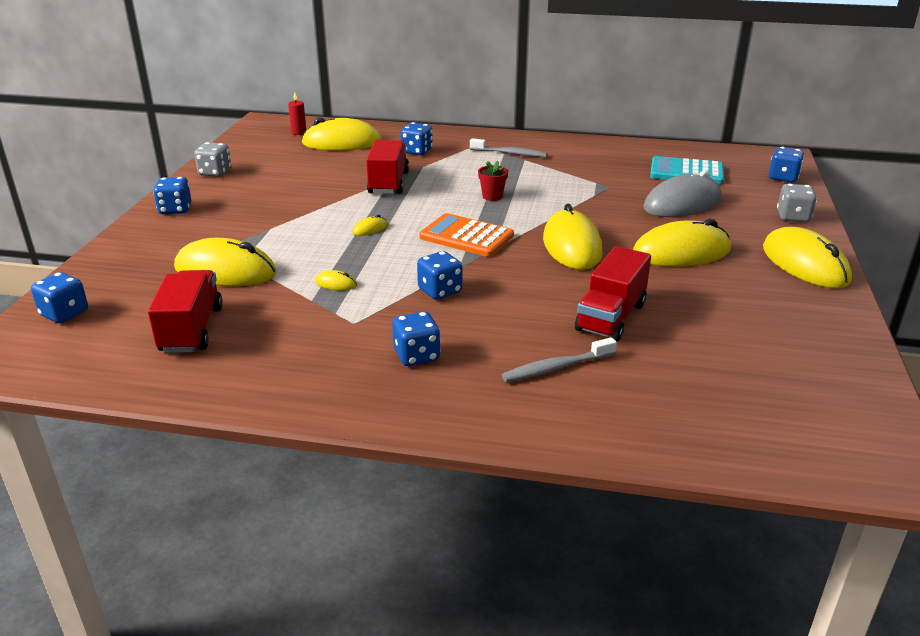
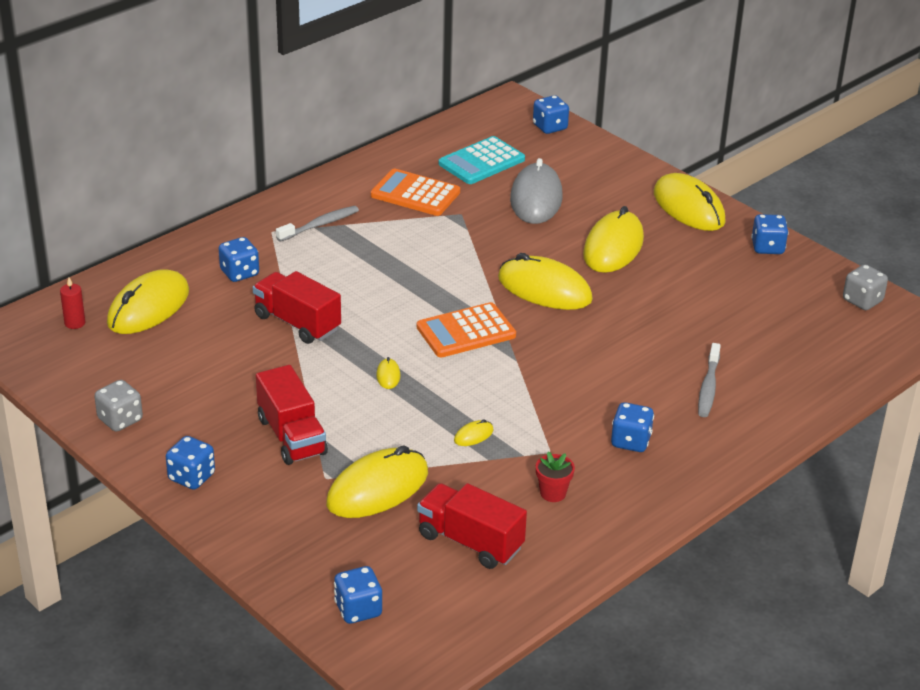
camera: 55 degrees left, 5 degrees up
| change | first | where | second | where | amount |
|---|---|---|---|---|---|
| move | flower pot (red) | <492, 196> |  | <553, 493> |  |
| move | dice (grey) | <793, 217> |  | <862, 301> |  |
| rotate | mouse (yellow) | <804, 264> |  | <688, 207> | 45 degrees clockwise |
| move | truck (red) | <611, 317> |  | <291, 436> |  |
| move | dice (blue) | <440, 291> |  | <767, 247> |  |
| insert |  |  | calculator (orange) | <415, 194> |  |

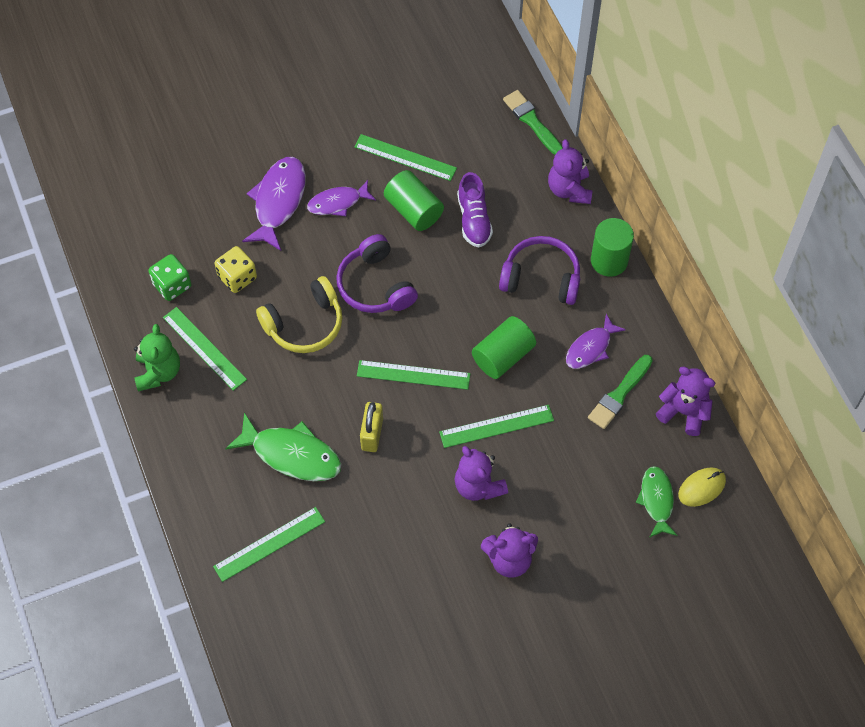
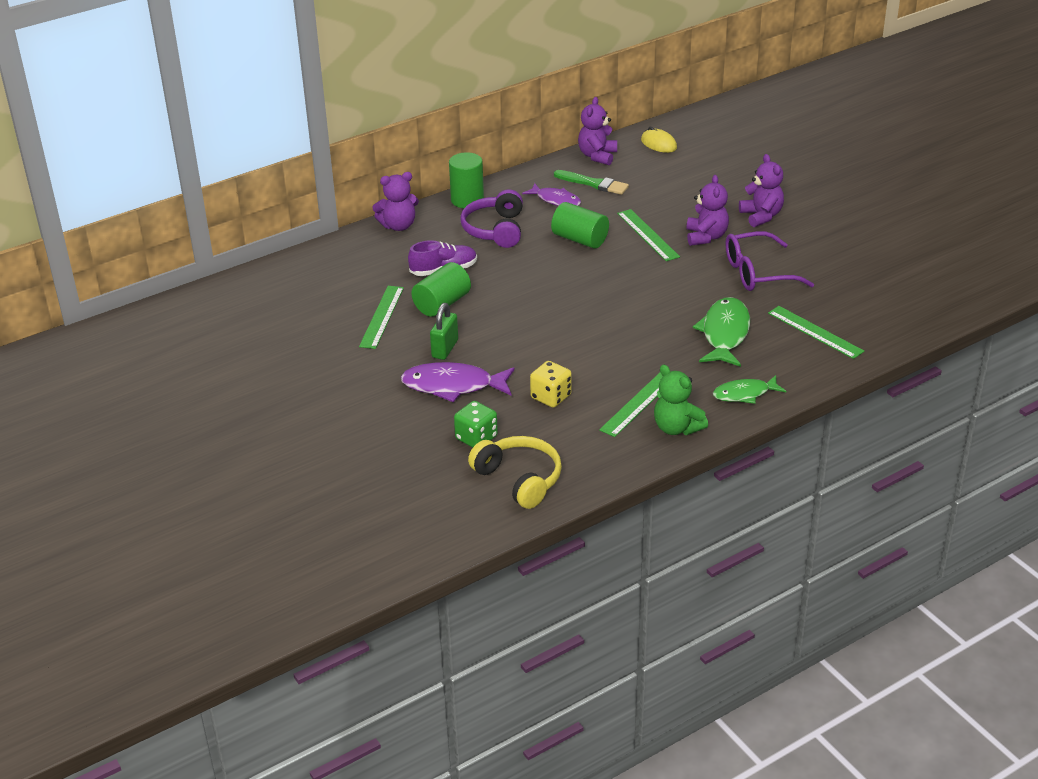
camera: 100 degrees left, 25 degrees down
| change | first | where | second | where | amount |
|---|---|---|---|---|---|
| delete | brush (green) | <532, 121> |  |  |  |
| replace | fish (purple) | <338, 202> | padlock (green) | <445, 349> |  |
| delete | headphones (purple) | <375, 285> |  |  |  |
| move | dice (green) | <172, 285> |  | <476, 438> |  |
| move | headphones (yellow) | <304, 324> |  | <519, 479> |  |
| rotate | teddy bear (green) | <158, 372> |  | <676, 428> | 120 degrees counterclockwise |
| delete | ruler (green) | <413, 375> |  |  |  |
| delete | padlock (yellow) | <372, 434> |  |  |  |
| rotate | teddy bear (purple) | <478, 486> |  | <706, 237> | 45 degrees counterclockwise |
| move | fish (green) | <656, 500> |  | <745, 394> |  |
| insert |  |  | glasses (purple) | <758, 273> |  |

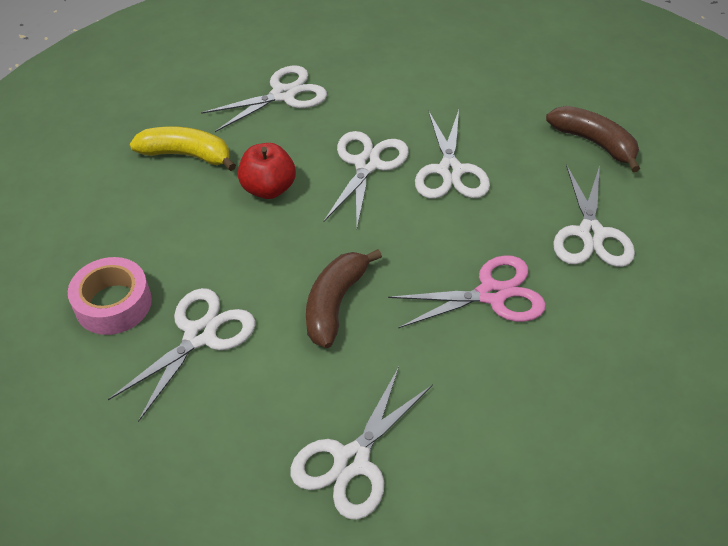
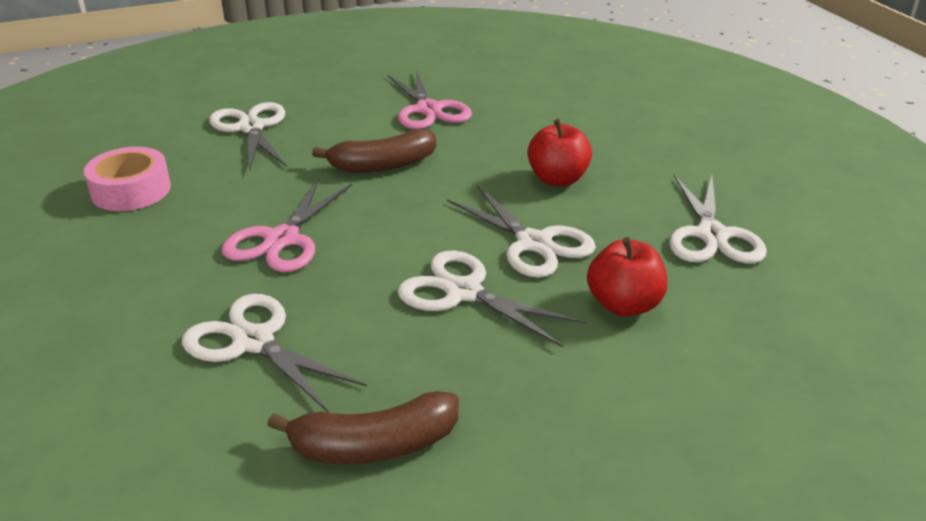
camera: 125 degrees right, 15 degrees down
| change | first | where | second | where | amount |
|---|---|---|---|---|---|
| delete | banana (yellow) | <187, 155> |  |  |  |
| rotate | banana (brown) | <335, 303> |  | <382, 165> | 105 degrees clockwise |
| move | tape (pink) | <113, 304> |  | <131, 190> |  |
| recolor | scissors (white) | <200, 335> | scissors (pink) | <428, 109> |  |
| insert |  |  | apple (red) | <624, 305> |  |

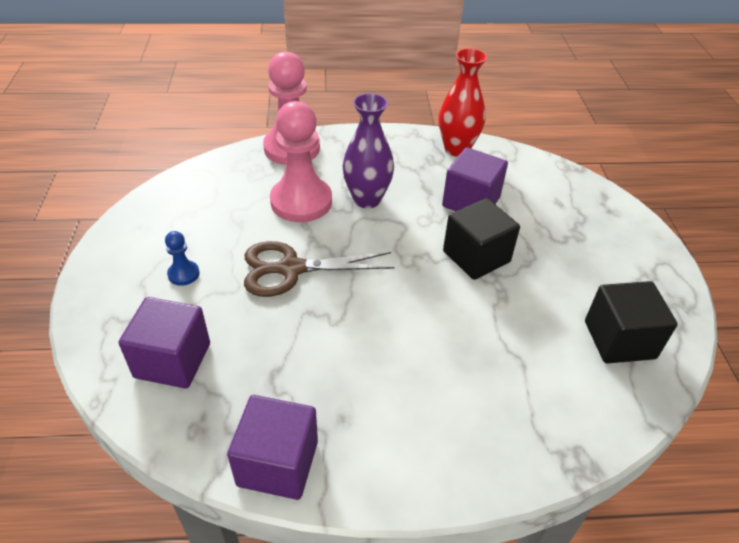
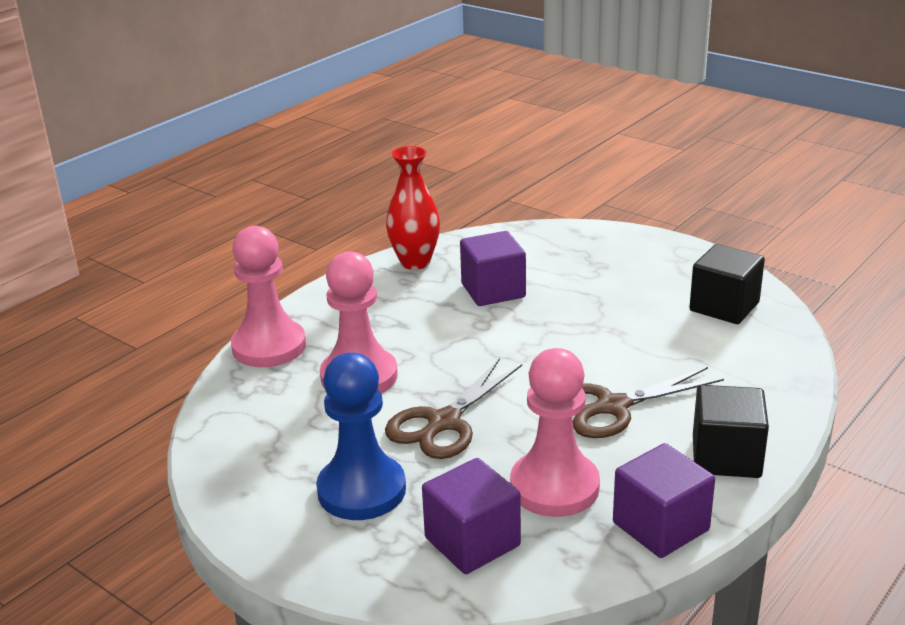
camera: 45 degrees left, 15 degrees down
| change | first | where | second | where | amount |
|---|---|---|---|---|---|
| delete | vase (purple) | <367, 199> |  |  |  |
| move | cube (black) | <476, 256> |  | <726, 457> |  |
| resize | pawn (blue) | <183, 274> |  | <361, 490> | x2.26 |
| insert |  |  | pawn (pink) | <554, 487> |  |
| insert |  |  | scissors (brown) | <612, 407> |  |

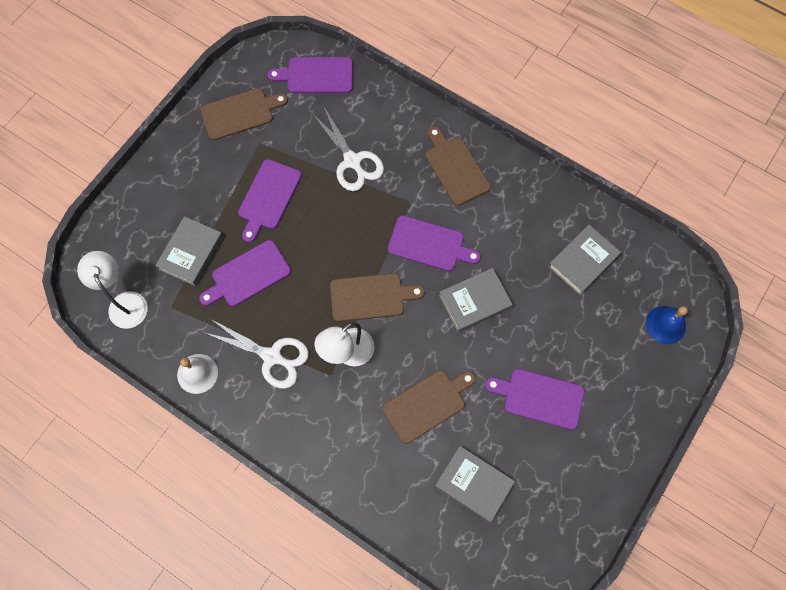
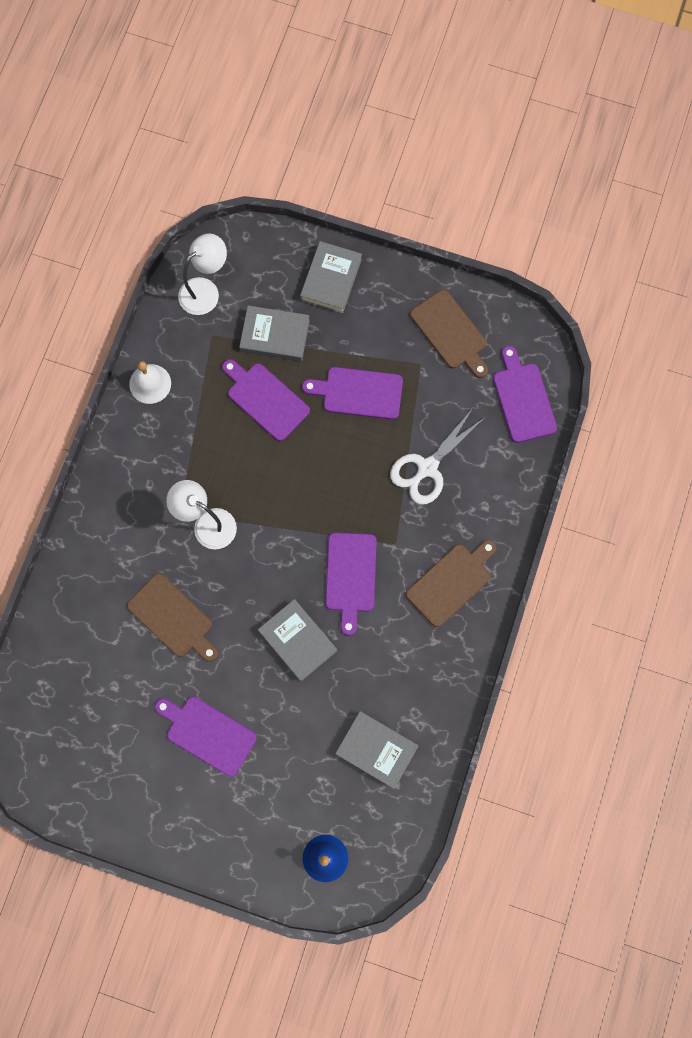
camera: 75 degrees right, 5 degrees up
| change | first | where | second | where | amount |
|---|---|---|---|---|---|
| delete | cutting board (brown) | <371, 297> |  |  |  |
| delete | scissors (white) | <272, 356> |  |  |  |
| rotate | cutting board (purple) | <539, 398> |  | <207, 734> | 60 degrees counterclockwise |
| move | book (grey) | <473, 484> |  | <331, 279> |  |

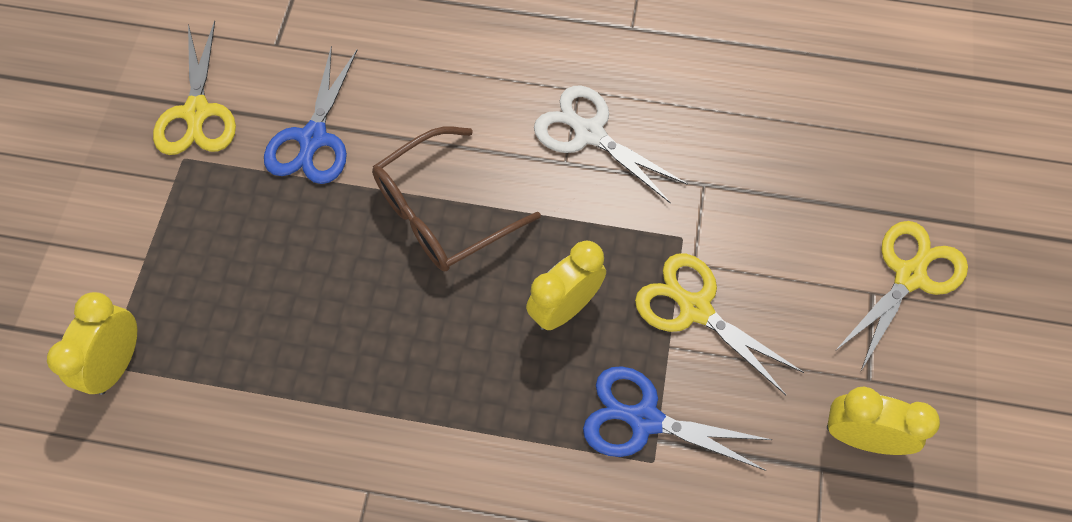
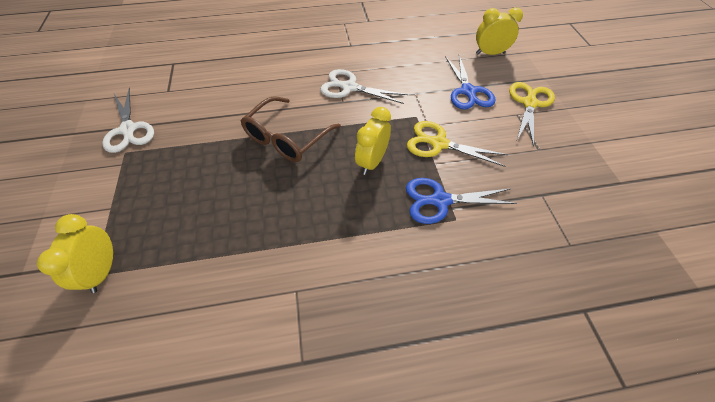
camera: 20 degrees left, 10 degrees down
| change | first | where | second | where | amount |
|---|---|---|---|---|---|
| recolor | scissors (yellow) | <197, 112> | scissors (white) | <128, 130> |  |
| move | scissors (blue) | <313, 138> |  | <468, 91> |  |
| move | clock (yellow) | <861, 436> |  | <490, 53> |  |

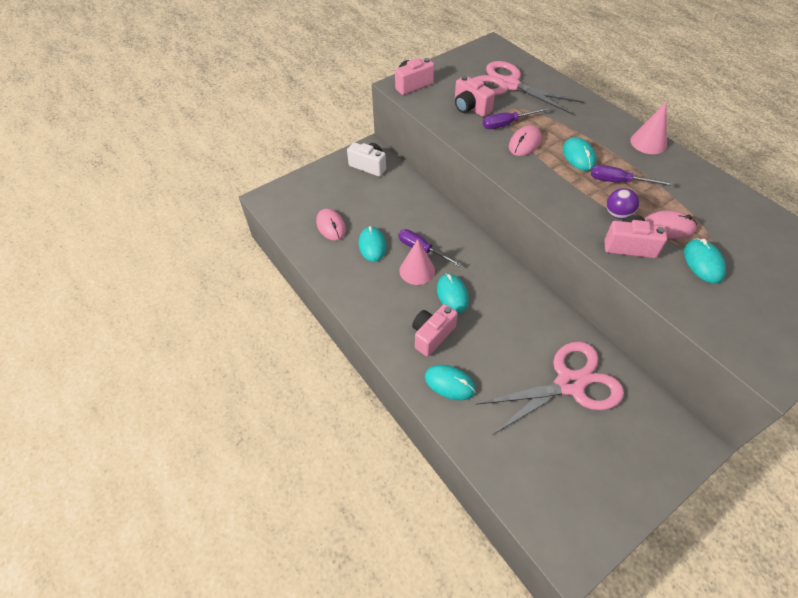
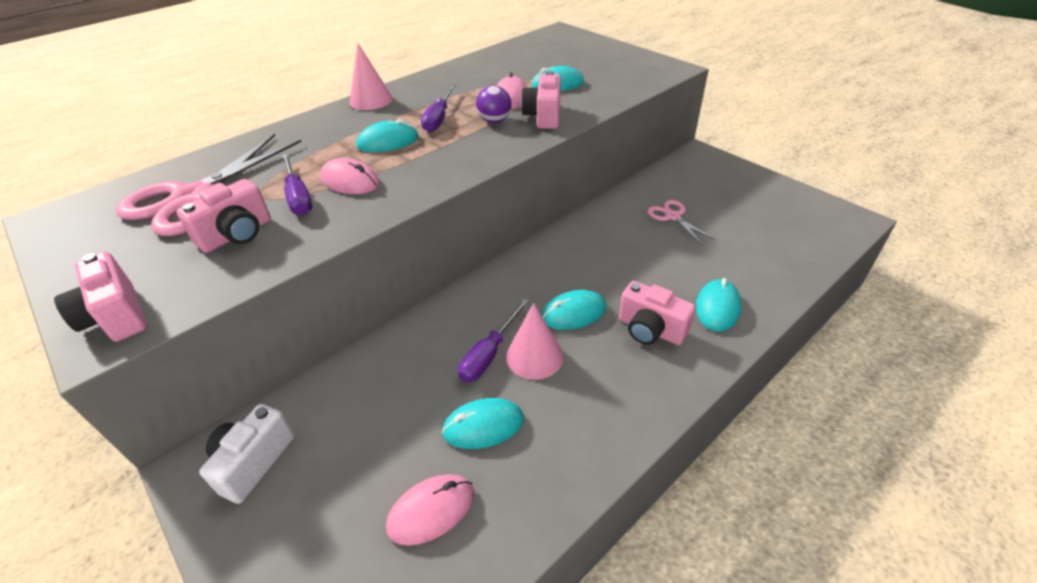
camera: 95 degrees left, 10 degrees down
| change | first | where | second | where | amount |
|---|---|---|---|---|---|
| resize | scissors (pink) | <569, 384> |  | <673, 216> | x0.47 |

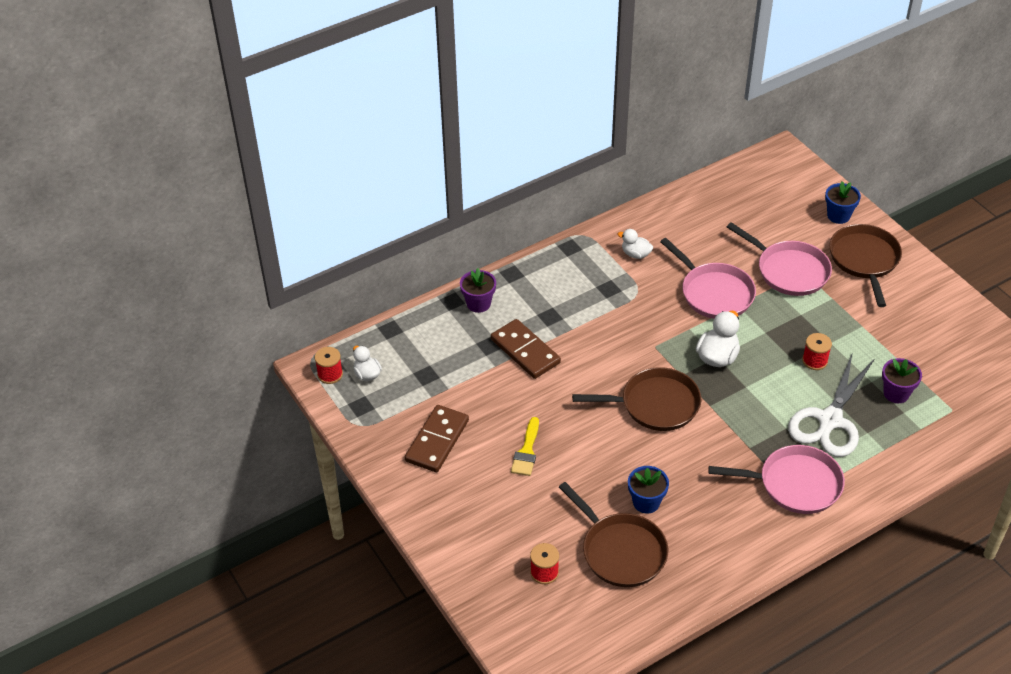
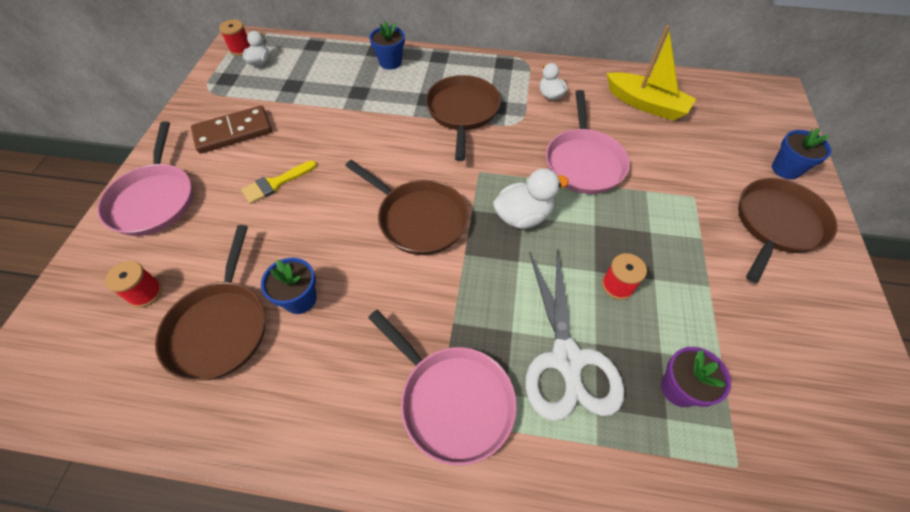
camera: 40 degrees right, 10 degrees up
| change | first | where | second | where | amount |
|---|---|---|---|---|---|
| move | pan (pink) | <789, 271> |  | <154, 200> |  |
| recolor | flower pot (purple) | <478, 303> | flower pot (blue) | <390, 62> |  |
| delete | domino (brown) | <525, 351> |  |  |  |
| rotate | scissors (white) | <830, 421> |  | <567, 360> | 75 degrees counterclockwise |
| insert |  |  | boat (yellow) | <645, 104> |  |
| insert |  |  | pan (brown) | <462, 112> |  |

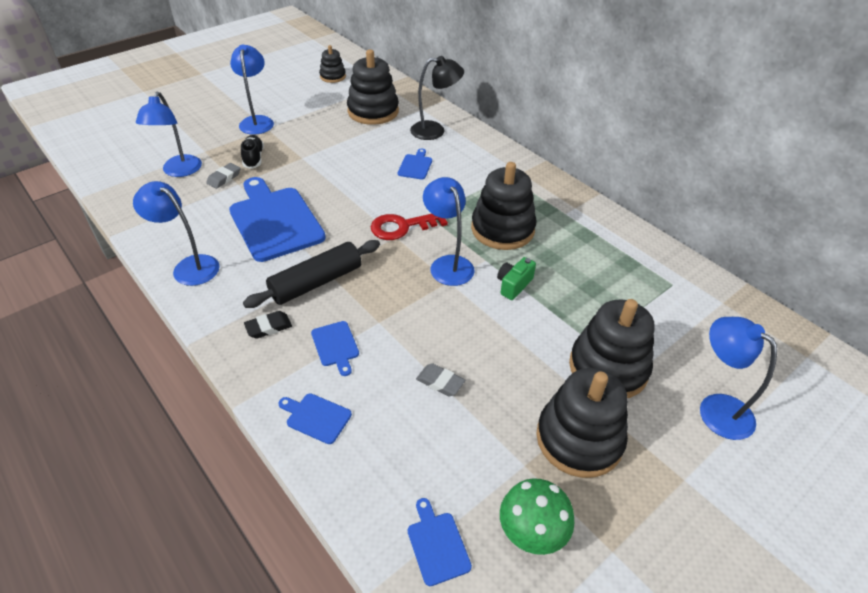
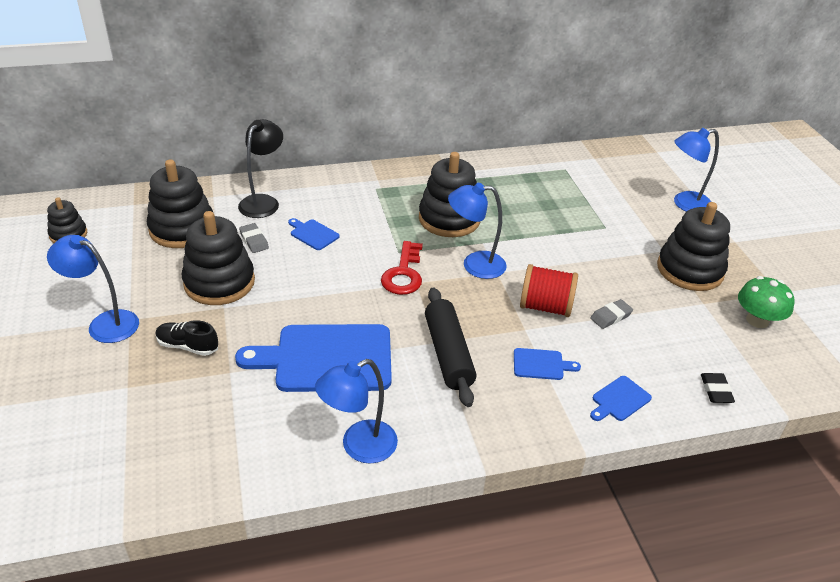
camera: 65 degrees left, 5 degrees down
| change | first | where | second | where | amount |
|---|---|---|---|---|---|
| delete | lamp (blue) | <179, 171> |  |  |  |
| move | eraser (grey) | <224, 178> |  | <254, 240> |  |
| delete | camera (green) | <513, 285> |  |  |  |
| move | stacking toy (black) | <608, 368> |  | <219, 282> |  |
| move | eraser (black) | <268, 327> |  | <716, 390> |  |
| delete | cutting board (blue) | <437, 545> |  |  |  |
| insert |  |  | spool (red) | <545, 307> |  |

